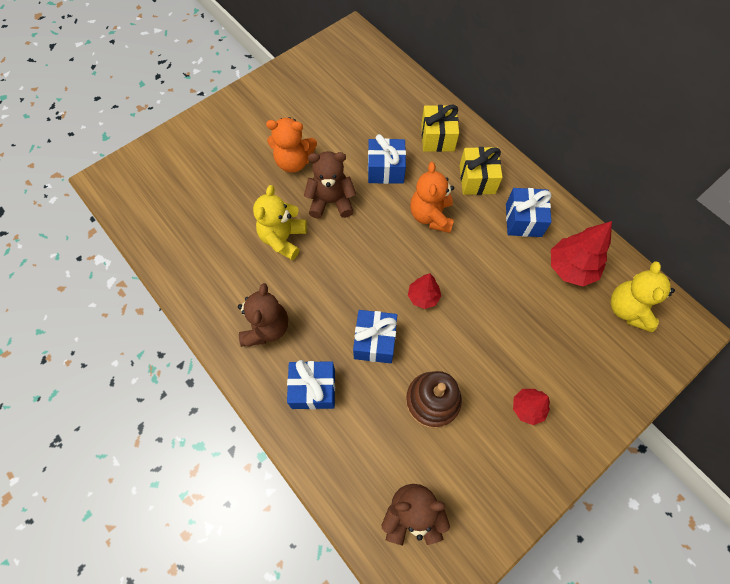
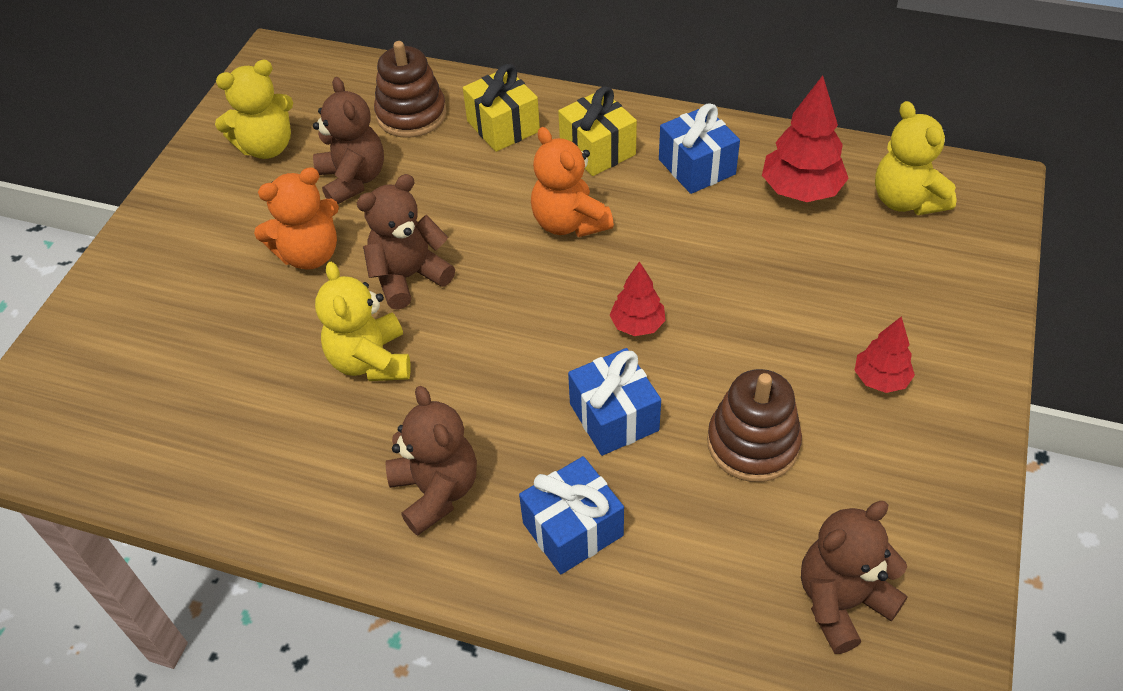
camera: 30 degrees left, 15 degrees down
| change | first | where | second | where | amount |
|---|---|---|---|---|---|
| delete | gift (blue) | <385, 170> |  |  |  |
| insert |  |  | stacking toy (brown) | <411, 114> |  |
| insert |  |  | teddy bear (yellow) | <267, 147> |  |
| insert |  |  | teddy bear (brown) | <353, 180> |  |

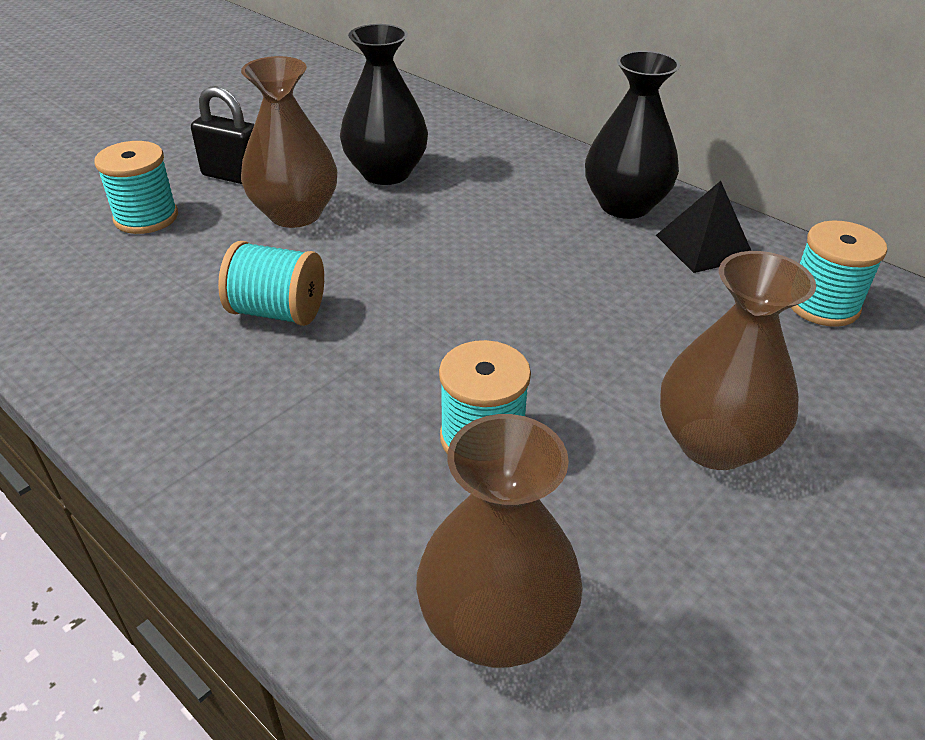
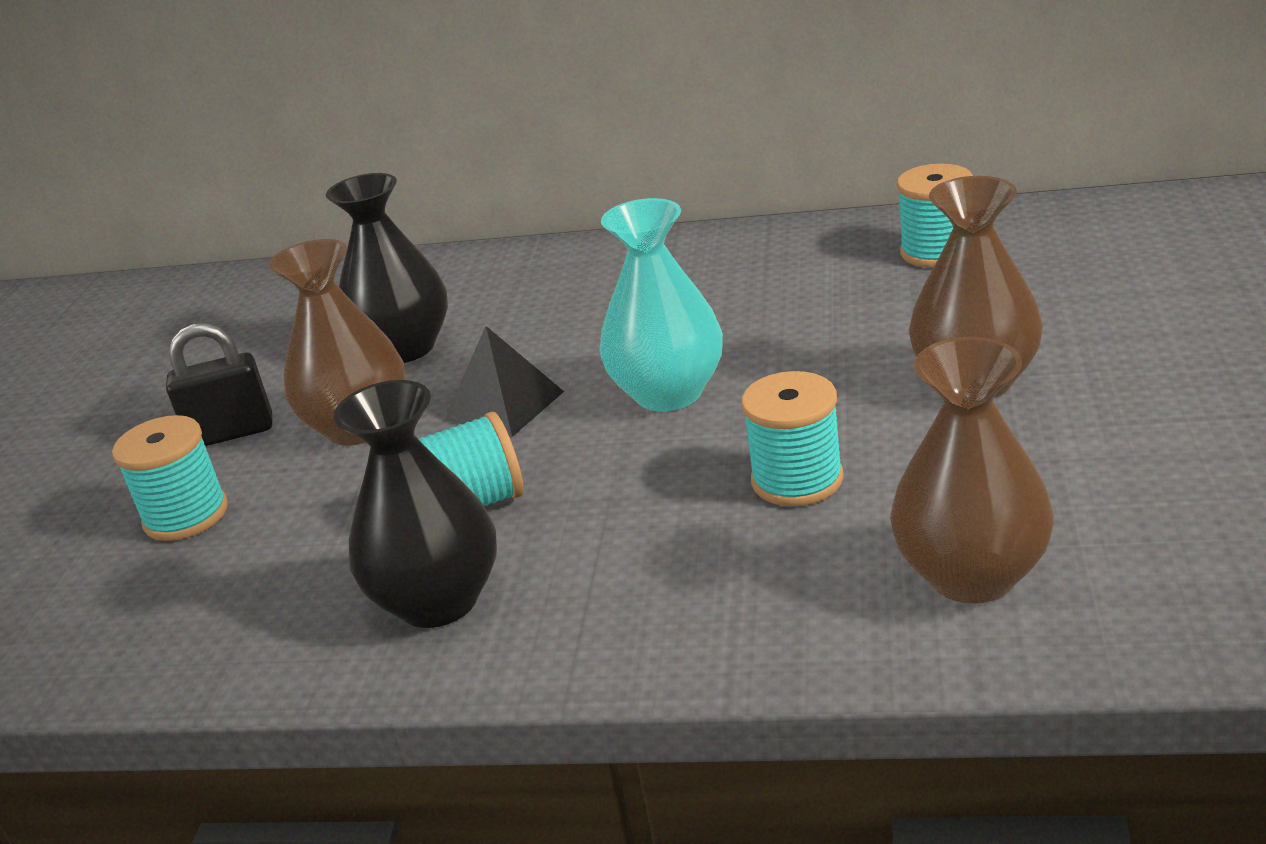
camera: 30 degrees left, 10 degrees down
| change | first | where | second | where | amount |
|---|---|---|---|---|---|
| move | vase (black) | <625, 205> |  | <438, 601> |  |
| move | pyramid (black) | <704, 246> |  | <504, 405> |  |
| insert |  |  | vase (turquoise) | <668, 393> |  |

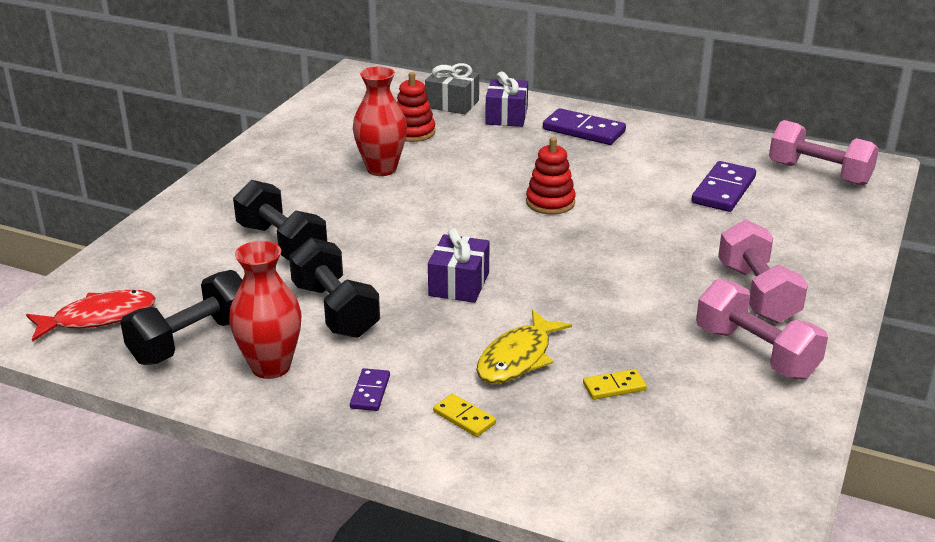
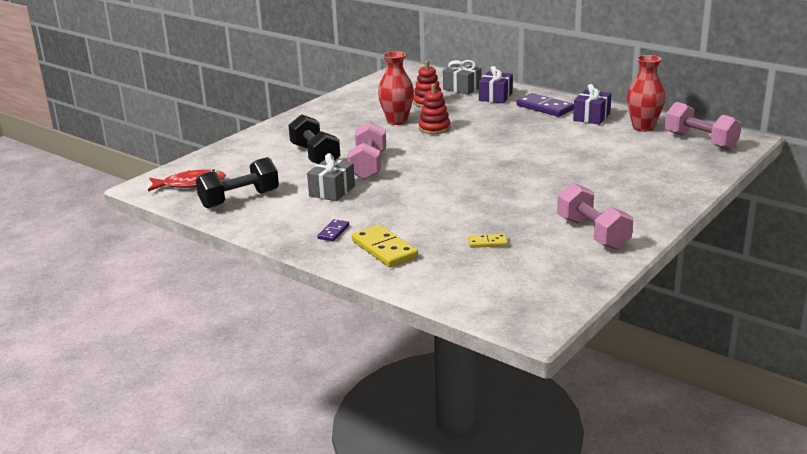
camera: 15 degrees right, 5 degrees down
| change | first | where | second | where | amount |
|---|---|---|---|---|---|
| move | stacking toy (red) | <550, 202> |  | <434, 128> |  |
| delete | domino (purple) | <723, 190> |  |  |  |
| move | dumbbell (pink) | <757, 293> |  | <368, 166> |  |
| move | gift (purple) | <459, 284> |  | <591, 117> |  |
| replace | dumbbell (black) | <335, 310> | gift (grey) | <332, 191> |  |
| move | vase (red) | <271, 367> |  | <643, 127> |  |
| delete | fish (yellow) | <518, 358> |  |  |  |
| resize | domino (yellow) | <464, 417> |  | <384, 249> | x1.86 |

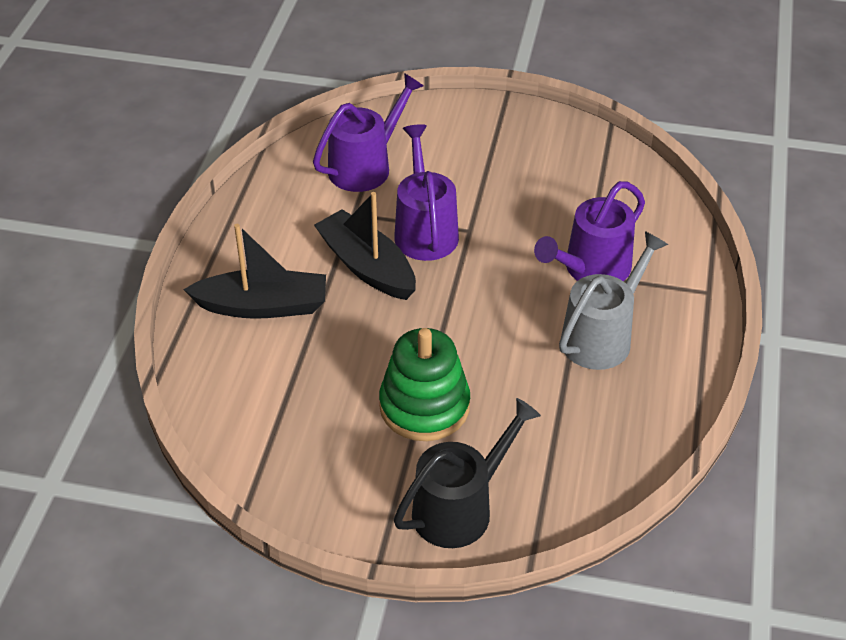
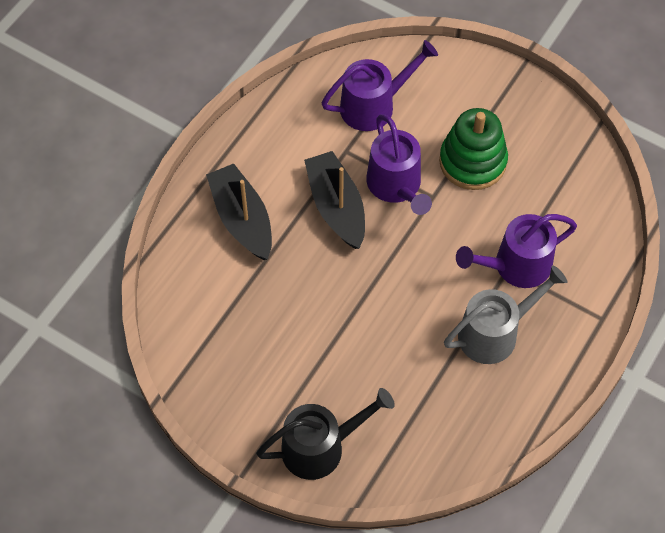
camera: 20 degrees right, 15 degrees up
| change | first | where | second | where | amount |
|---|---|---|---|---|---|
| rotate | watering can (purple) | <425, 231> |  | <396, 186> | 150 degrees clockwise |
| rotate | boat (black) | <263, 306> |  | <242, 219> | 135 degrees counterclockwise |
| move | stacking toy (green) | <424, 406> |  | <472, 162> |  |

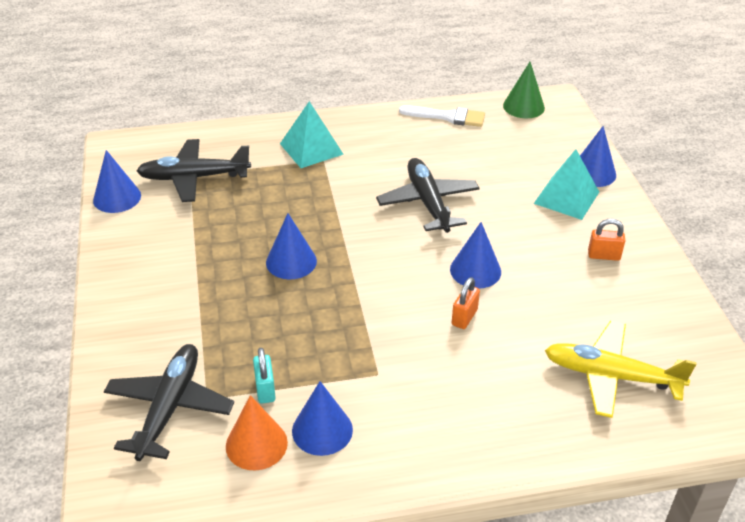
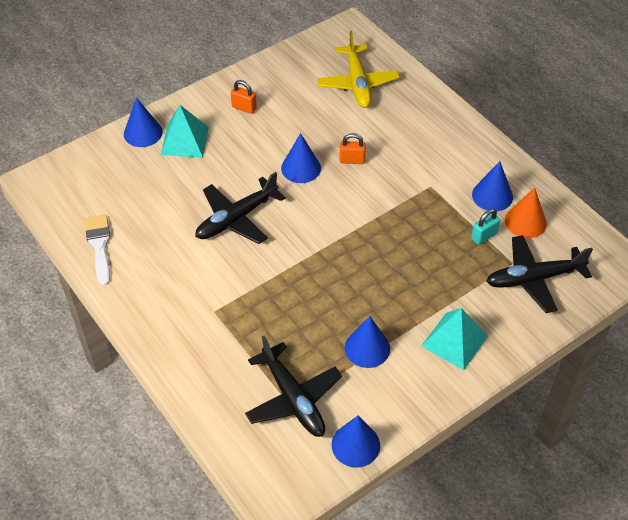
camera: 115 degrees left, 10 degrees up
| change | first | where | second | where | amount |
|---|---|---|---|---|---|
| delete | cone (green) | <523, 106> |  |  |  |
| move | pyramid (turquoise) | <311, 149> |  | <454, 340> |  |
| move | cone (blue) | <291, 261> |  | <367, 348> |  |
| rotate | padlock (orange) | <603, 255> |  | <244, 108> | 45 degrees counterclockwise |

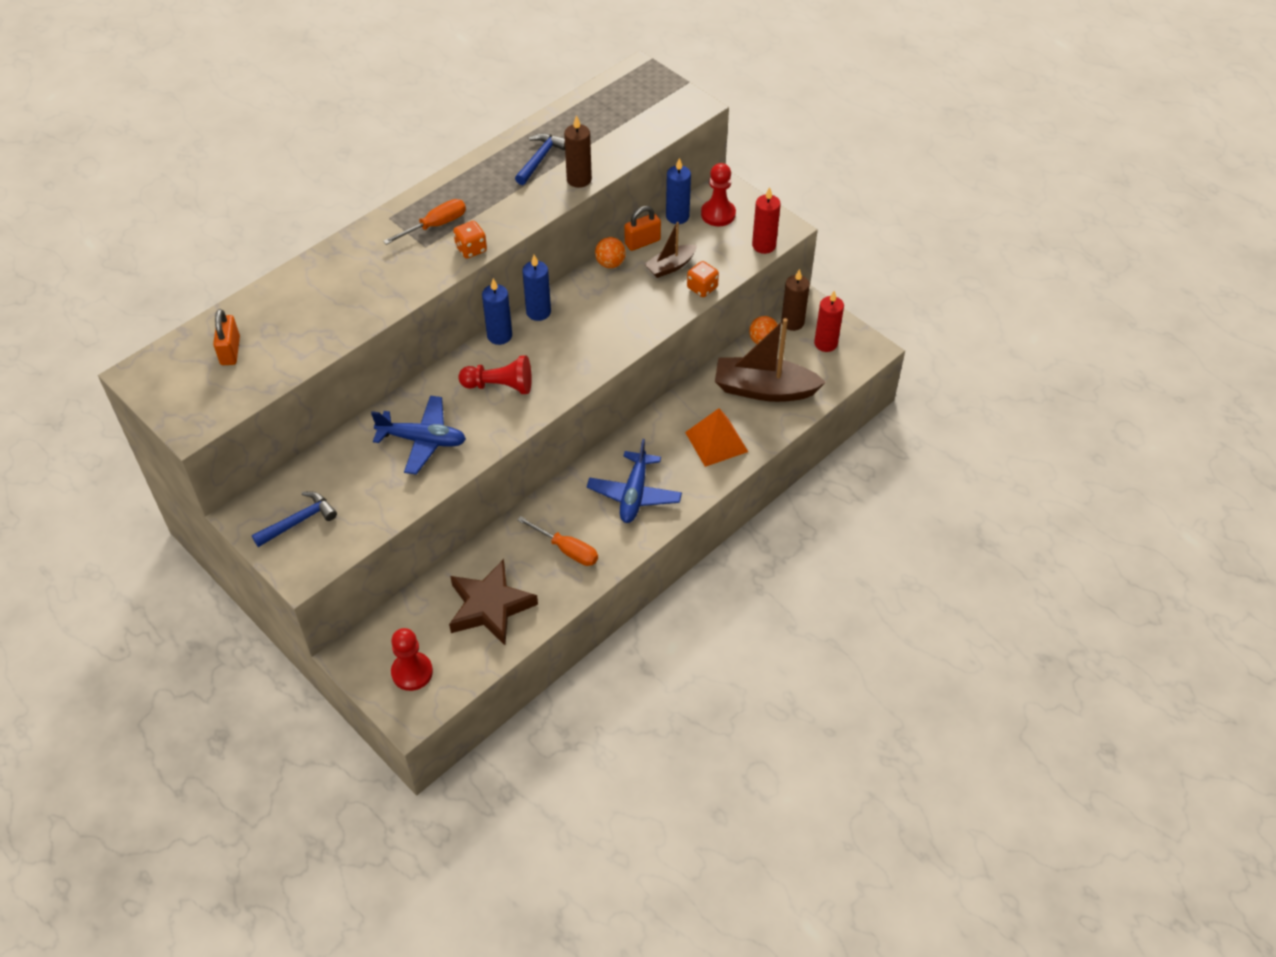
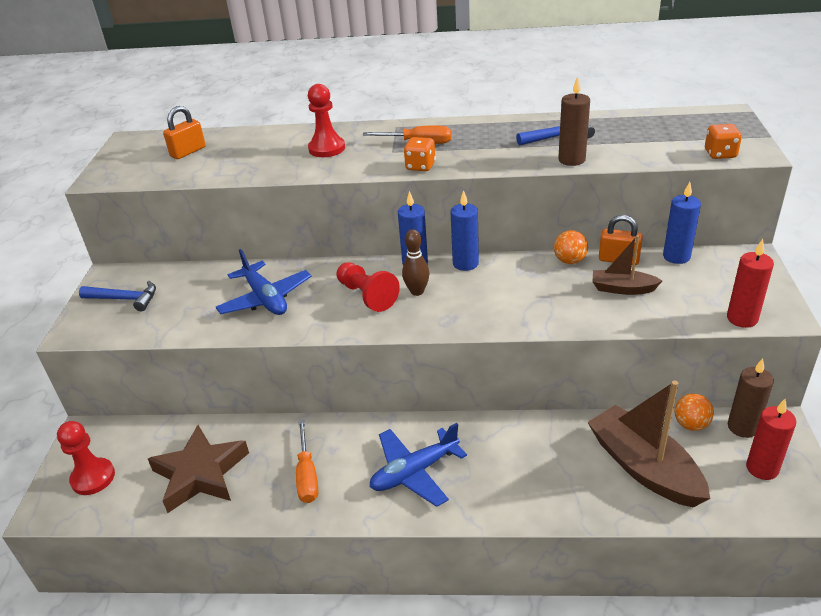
camera: 50 degrees right, 15 degrees down
| change | first | where | second | where | amount |
|---|---|---|---|---|---|
| move | pawn (red) | <718, 214> |  | <327, 148> |  |
| move | dice (orange) | <702, 288> |  | <720, 154> |  |
| delete | pyramid (orange) | <716, 442> |  |  |  |
| insert |  |  | bowling pin (brown) | <417, 291> |  |

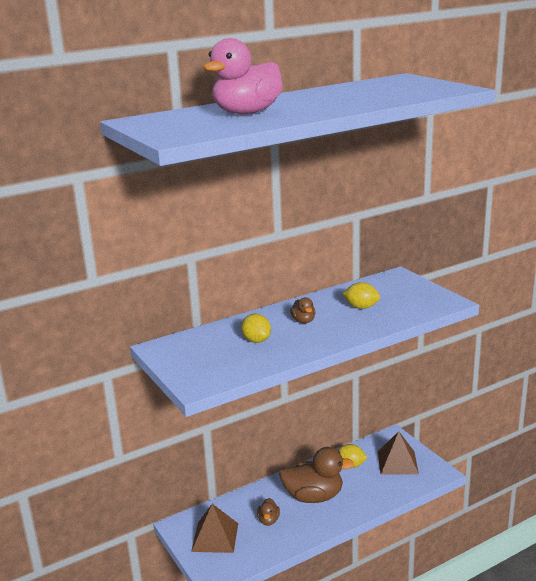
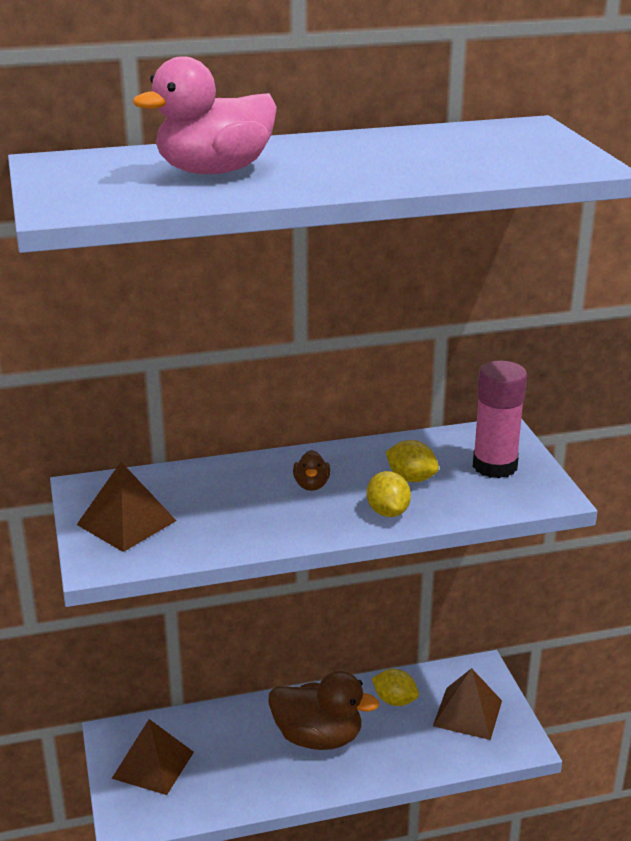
camera: 15 degrees right, 5 degrees up
| change | first | where | second | where | amount |
|---|---|---|---|---|---|
| move | lemon (yellow) | <256, 340> |  | <388, 512> |  |
| delete | duck (brown) | <268, 520> |  |  |  |
| insert |  |  | glue stick (pink) | <494, 466> |  |
| insert |  |  | pyramid (brown) | <126, 522> |  |

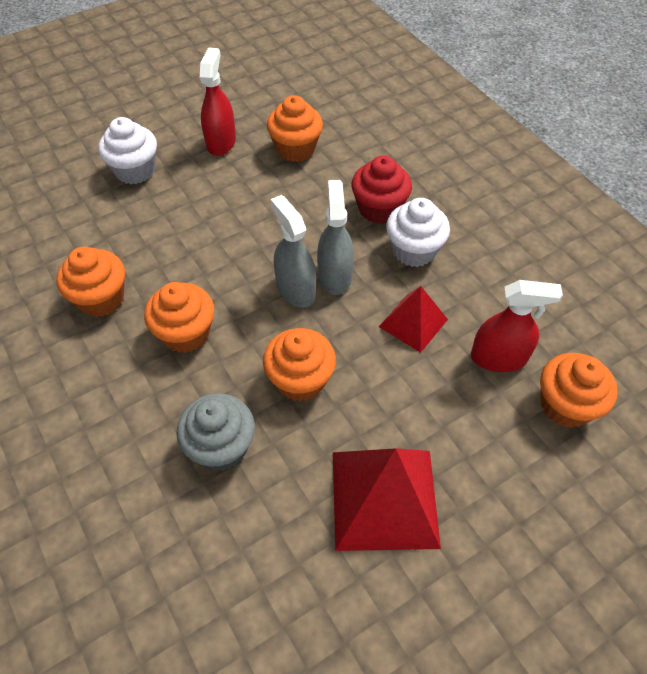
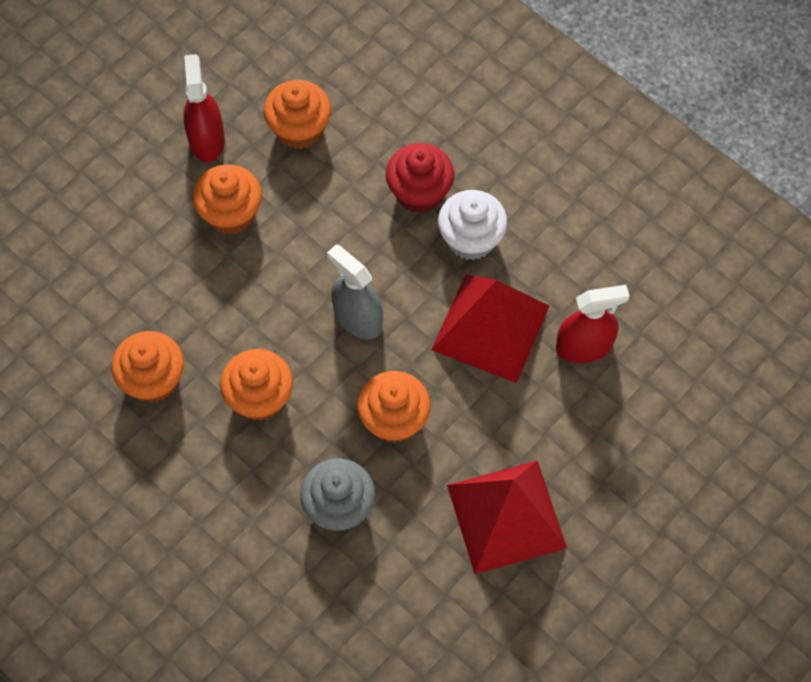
camera: 15 degrees left, 10 degrees up
| change | first | where | second | where | amount |
|---|---|---|---|---|---|
| delete | cupcake (white) | <135, 170> |  |  |  |
| delete | spray bottle (grey) | <335, 276> |  |  |  |
| resize | pyramid (red) | <413, 323> |  | <490, 328> | x1.71 |
| move | cupcake (orange) | <565, 405> |  | <231, 213> |  |

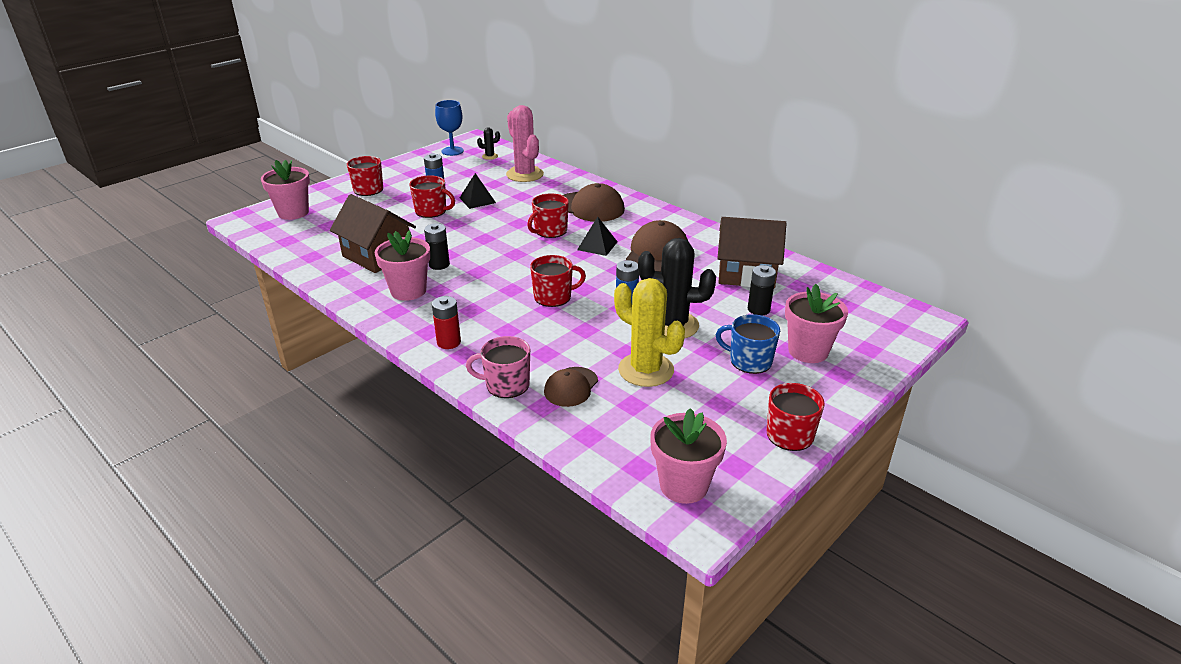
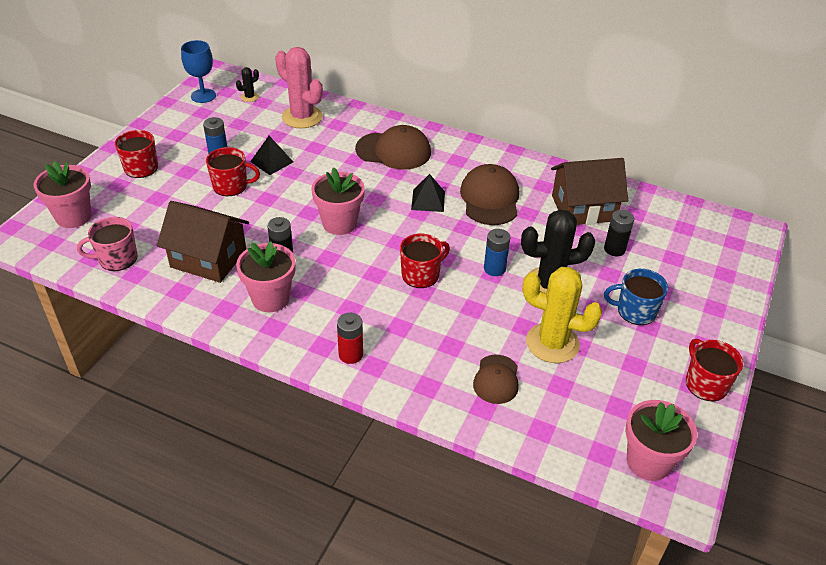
camera: 20 degrees left, 10 degrees up
| change | first | where | second | where | amount |
|---|---|---|---|---|---|
| delete | mug (red) | <550, 231> |  |  |  |
| move | flower pot (pink) | <808, 351> |  | <339, 223> |  |
| move | mug (pink) | <506, 385> |  | <117, 259> |  |

